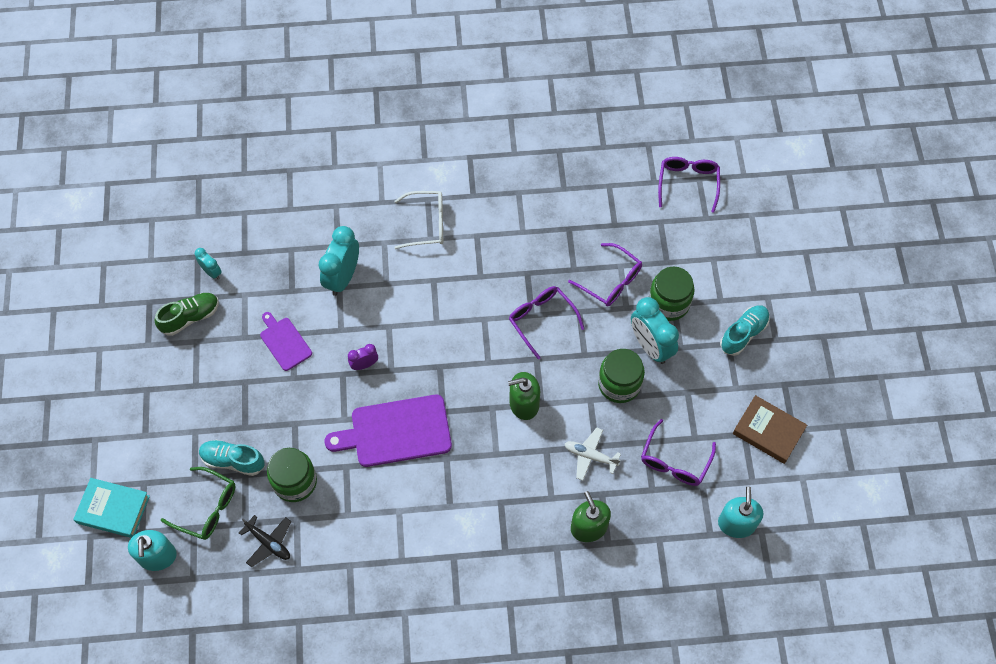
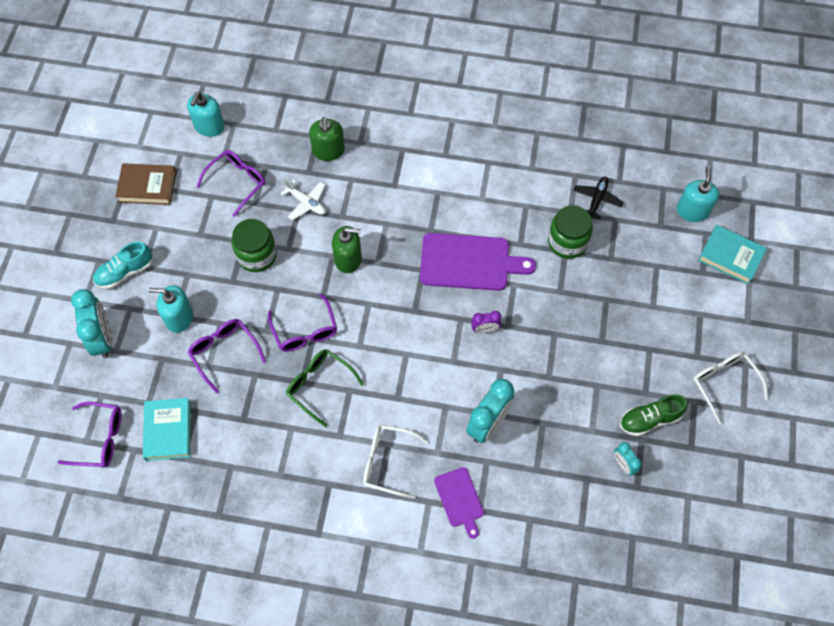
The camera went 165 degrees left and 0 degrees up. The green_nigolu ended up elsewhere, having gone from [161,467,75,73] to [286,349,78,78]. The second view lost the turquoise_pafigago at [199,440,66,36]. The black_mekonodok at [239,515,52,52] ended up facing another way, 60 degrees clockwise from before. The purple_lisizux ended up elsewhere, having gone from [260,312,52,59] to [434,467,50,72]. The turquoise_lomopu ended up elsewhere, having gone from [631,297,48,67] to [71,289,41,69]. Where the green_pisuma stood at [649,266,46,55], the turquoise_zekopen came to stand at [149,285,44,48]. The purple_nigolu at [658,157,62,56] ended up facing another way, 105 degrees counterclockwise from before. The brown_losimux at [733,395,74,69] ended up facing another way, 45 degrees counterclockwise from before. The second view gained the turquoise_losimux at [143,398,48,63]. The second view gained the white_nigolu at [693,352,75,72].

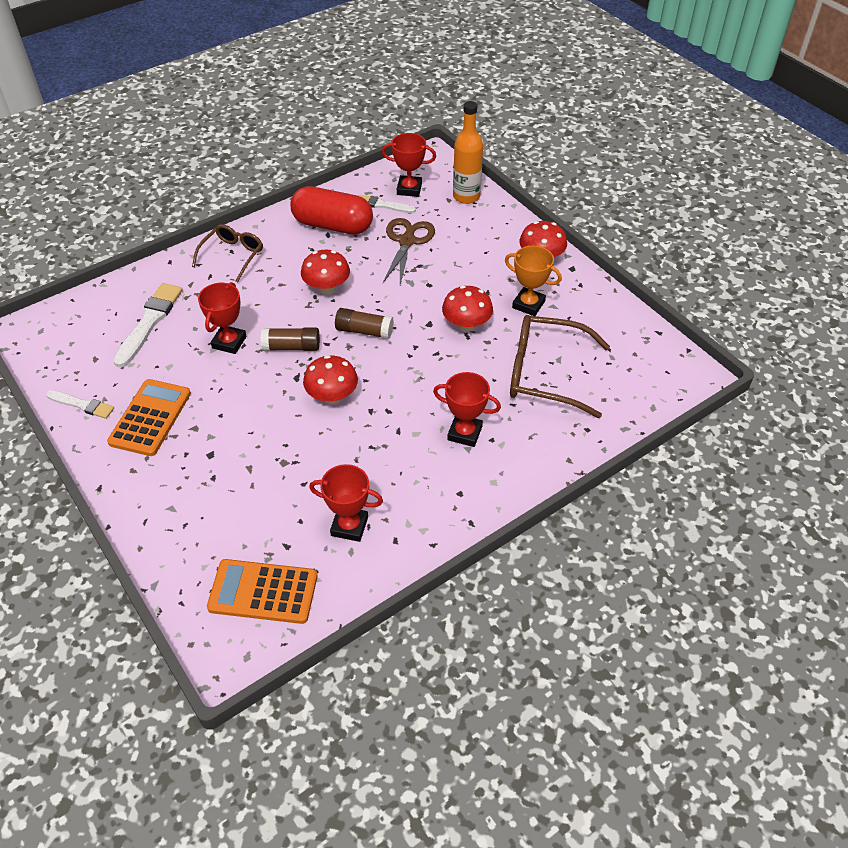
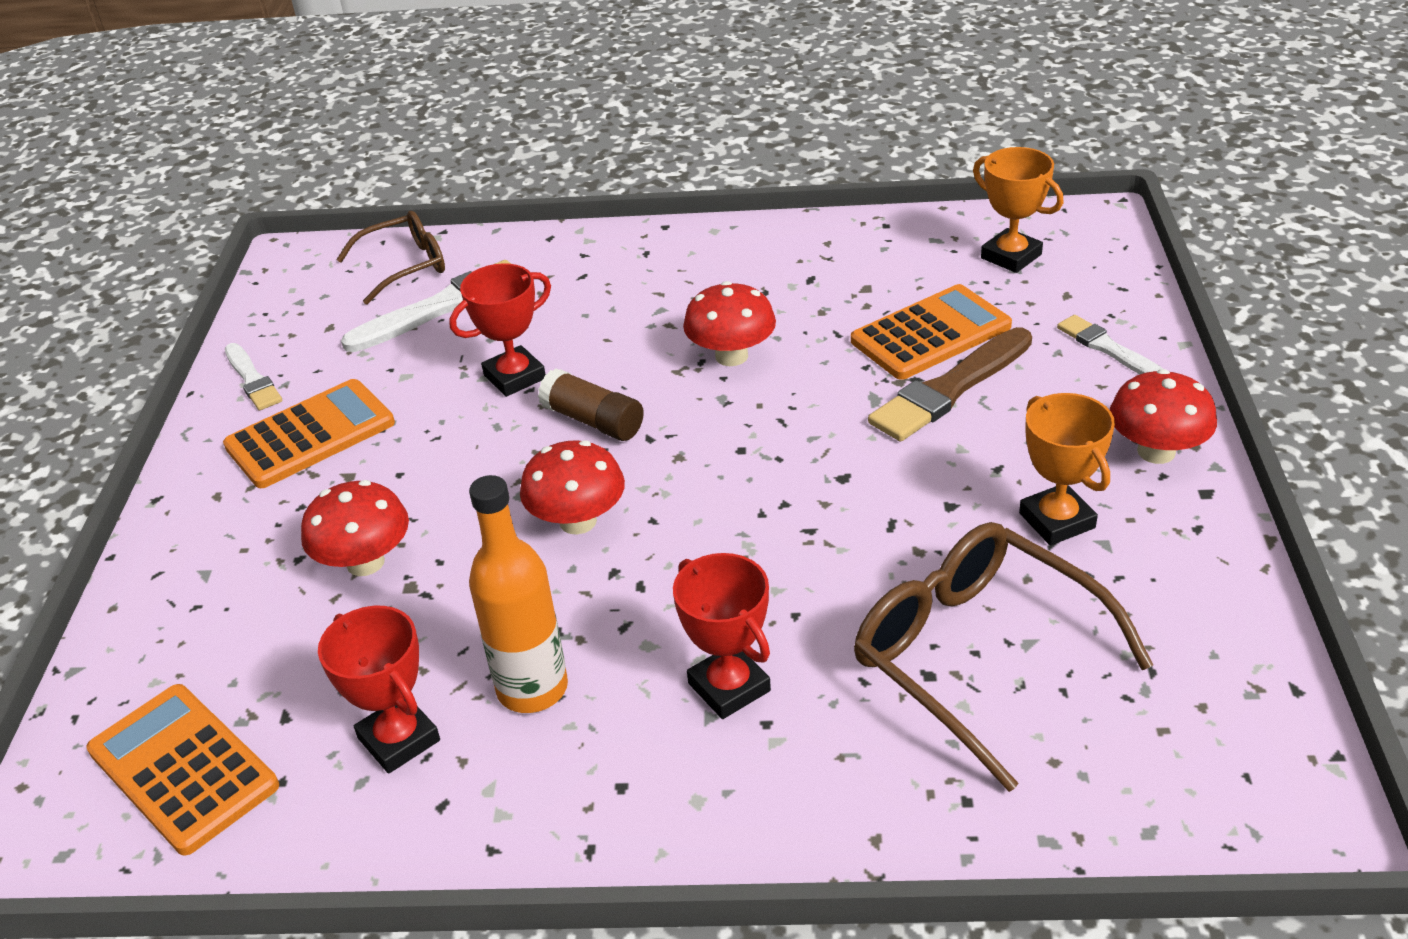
The camera went 40 degrees right and 10 degrees down. The brown_nigolu ended up elsewhere, having gone from [192,224,71,58] to [336,211,109,94]. The second view lost the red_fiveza at [290,186,83,49]. The second view lost the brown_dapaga at [335,308,59,31]. The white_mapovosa ended up elsewhere, having gone from [359,195,57,18] to [1057,315,106,59]. What was the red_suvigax at [382,133,54,64] turned into the orange_suvigax at [973,147,91,126]. Where the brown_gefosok stood at [383,218,52,67], the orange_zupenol came to stand at [851,284,161,96]. The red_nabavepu ended up elsewhere, having gone from [442,286,51,46] to [301,480,108,96]. The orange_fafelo ended up elsewhere, having gone from [453,101,30,103] to [469,475,99,238]. The second view gained the brown_mapovosa at [868,327,164,114].

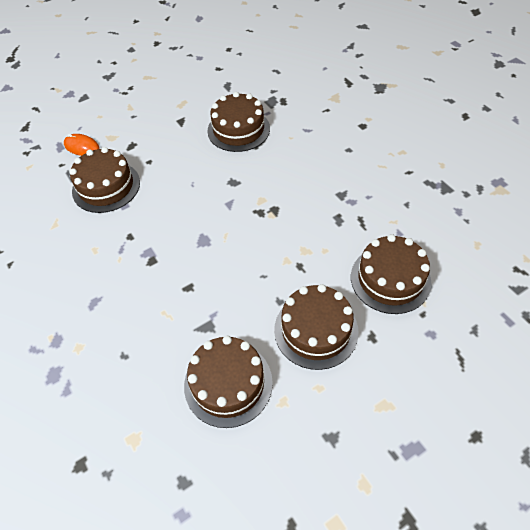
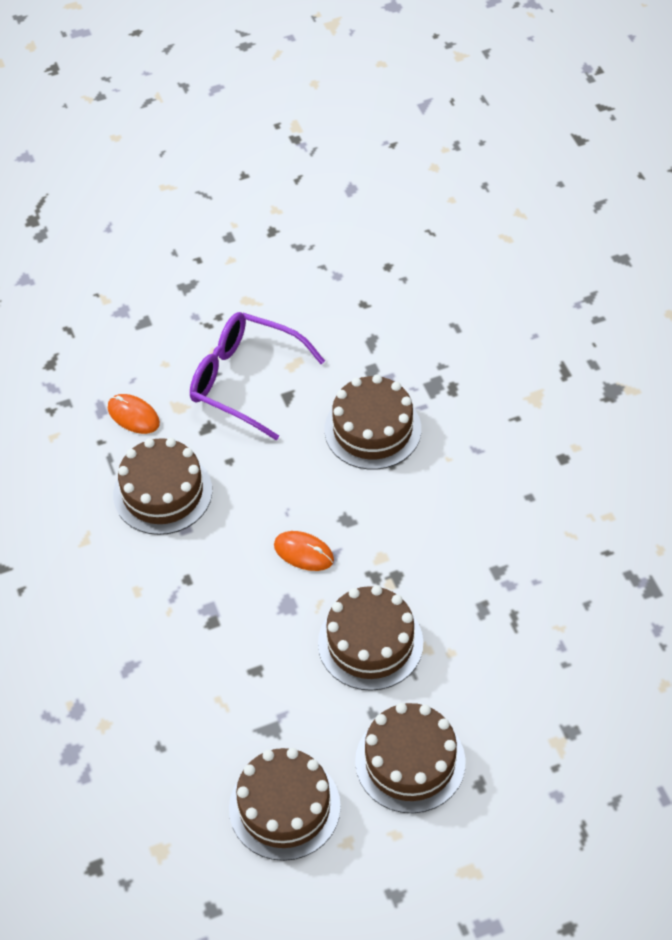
The camera went 10 degrees right and 0 degrees up. The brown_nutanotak ended up elsewhere, having gone from [351,234,80,80] to [318,585,105,106]. The second view gained the purple_nigolu at [190,312,135,128]. The second view gained the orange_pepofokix at [274,531,60,40].

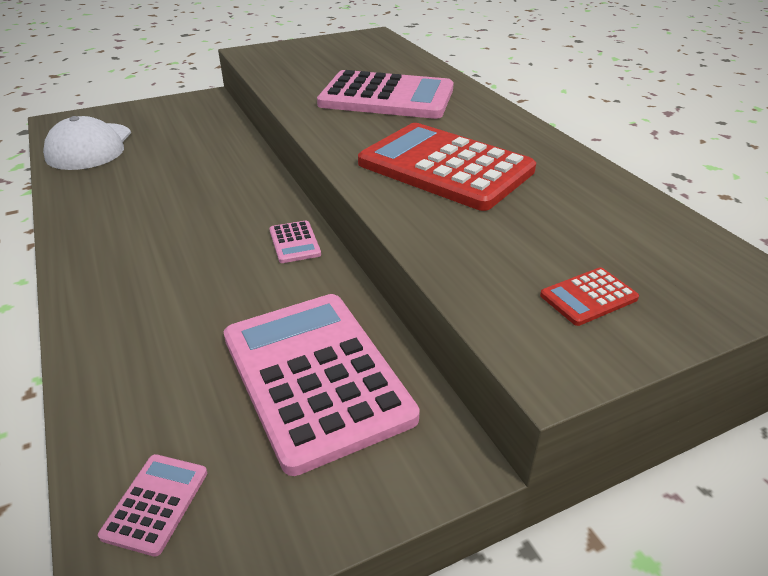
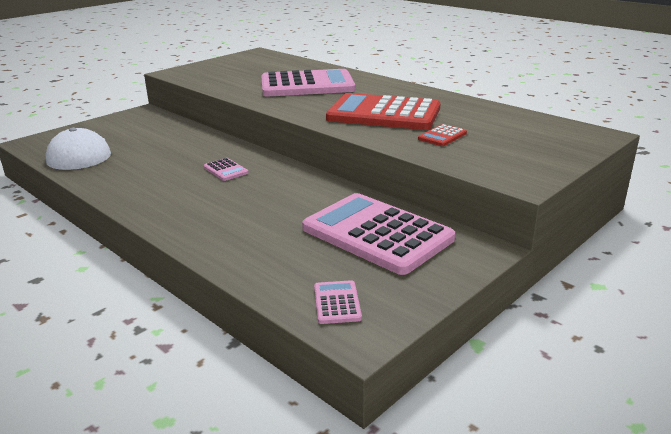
The camera went 20 degrees left and 10 degrees down. The pink_zupenol ended up elsewhere, having gone from [269,221,52,42] to [203,158,45,23]. The red_zupenol ended up elsewhere, having gone from [540,267,99,59] to [418,124,49,22].

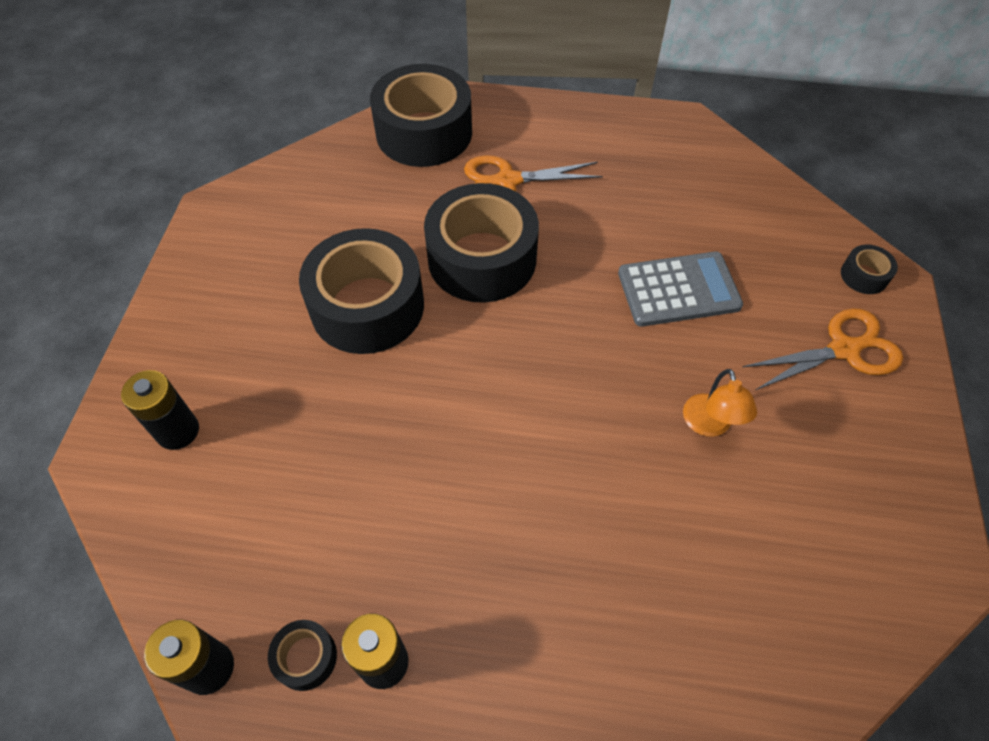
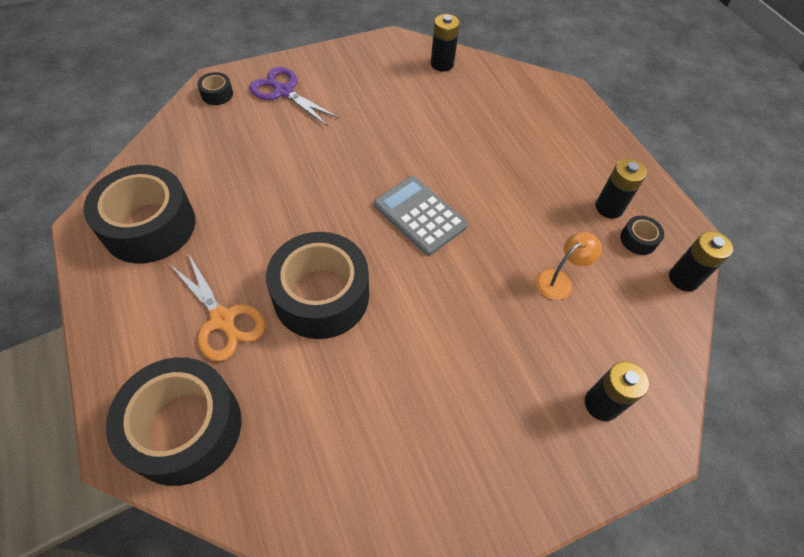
The camera went 125 degrees left and 0 degrees up. The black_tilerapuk ended up elsewhere, having gone from [299,228,125,126] to [83,165,112,98]. The grey_zupenol ended up elsewhere, having gone from [618,251,125,76] to [374,176,94,80]. The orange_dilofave ended up elsewhere, having gone from [683,369,74,68] to [536,232,66,68]. What was the orange_gefosok at [743,308,160,82] turned into the purple_gefosok at [249,67,91,59]. The second view gained the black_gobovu at [431,14,29,58].

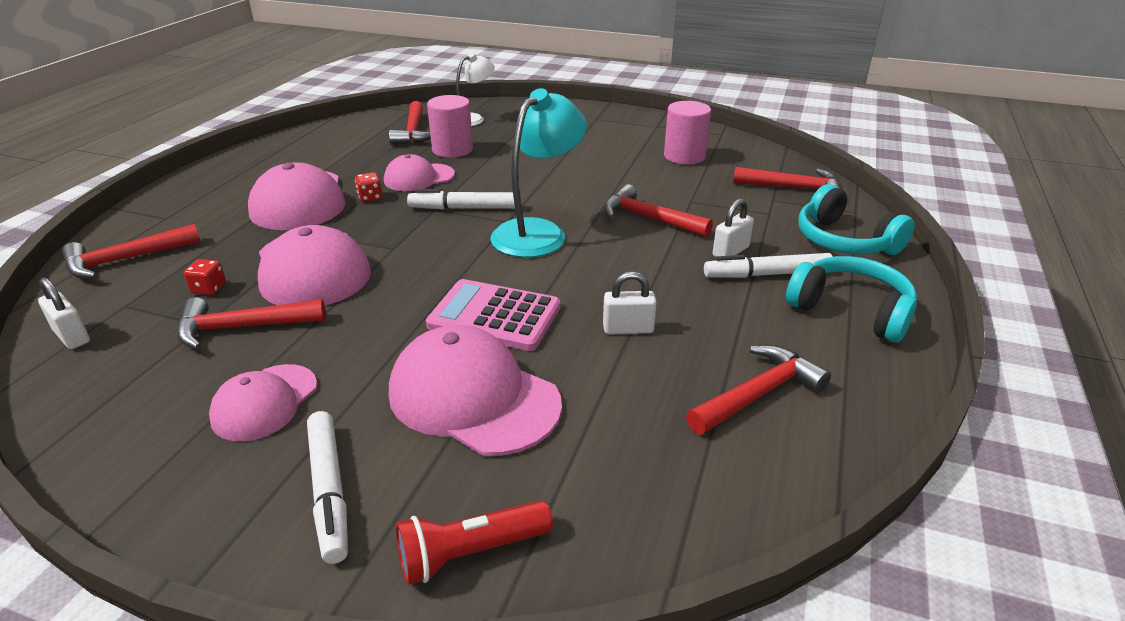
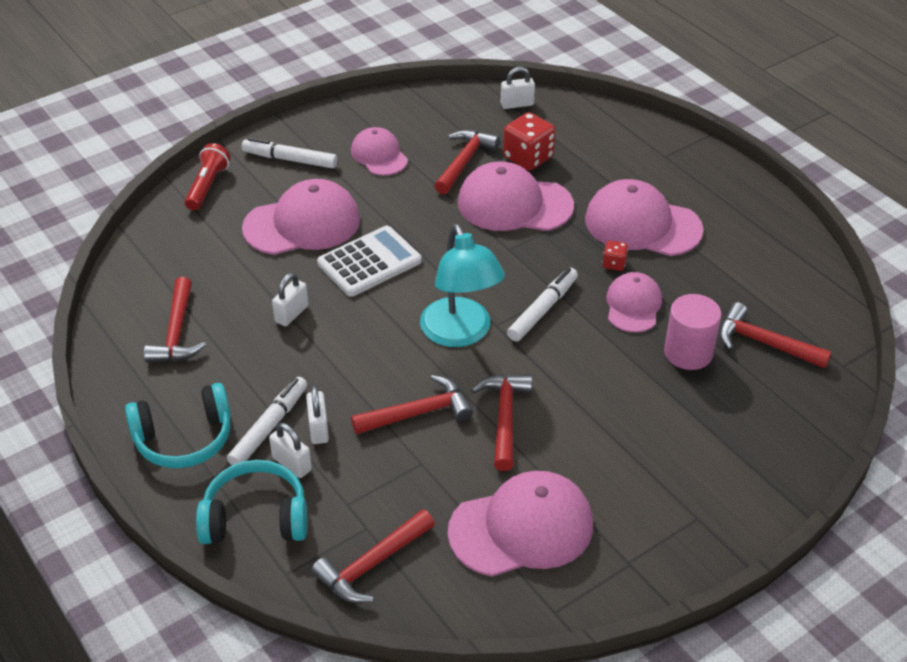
The camera went 125 degrees right and 10 degrees up. The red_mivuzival ended up elsewhere, having gone from [62,224,139,55] to [471,374,61,97]. The size of the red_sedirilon at [184,259,42,36] changed by a factor of 1.97. What was the pink_zupenol at [426,279,135,72] turned into the white_zupenol at [317,226,105,71]. The second view lost the white_dilofave at [456,53,39,73]. Where the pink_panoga stood at [664,101,47,64], the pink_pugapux came to stand at [448,471,145,106]. The second view gained the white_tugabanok at [269,423,43,55].

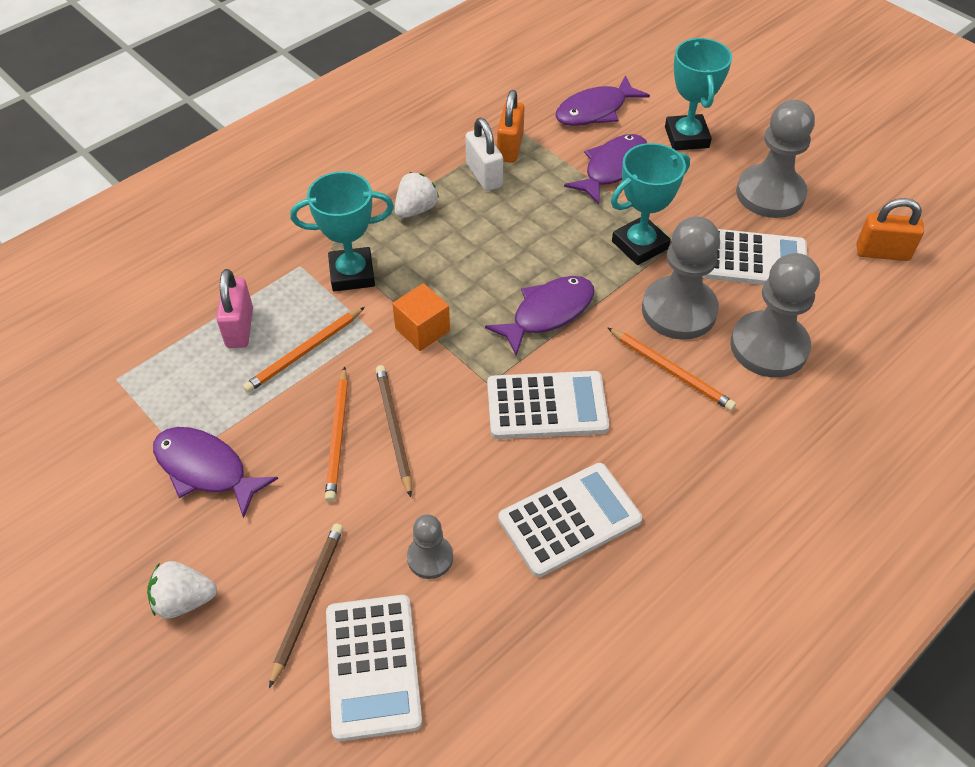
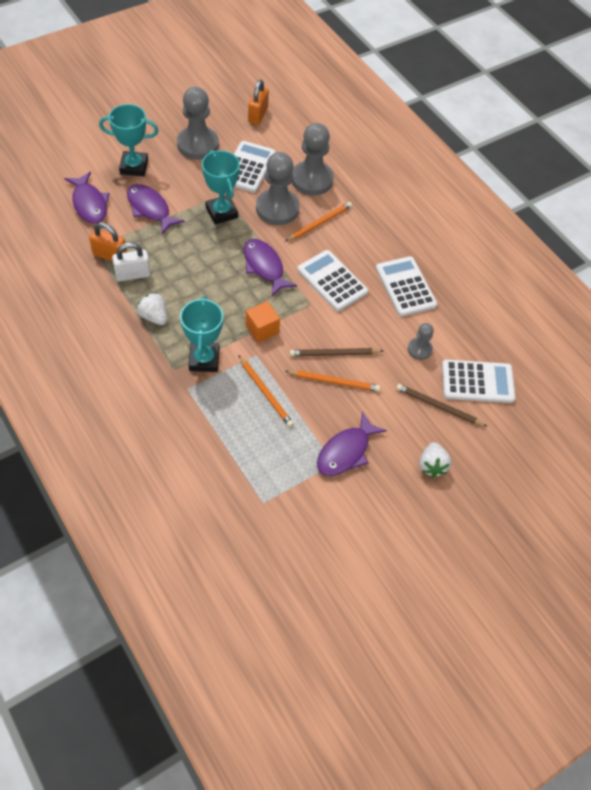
The camera went 85 degrees left and 5 degrees up. The second view lost the pink_tugabanok at [216,269,37,79]. The white_zupenol at [487,371,122,68] ended up facing another way, 45 degrees counterclockwise from before.

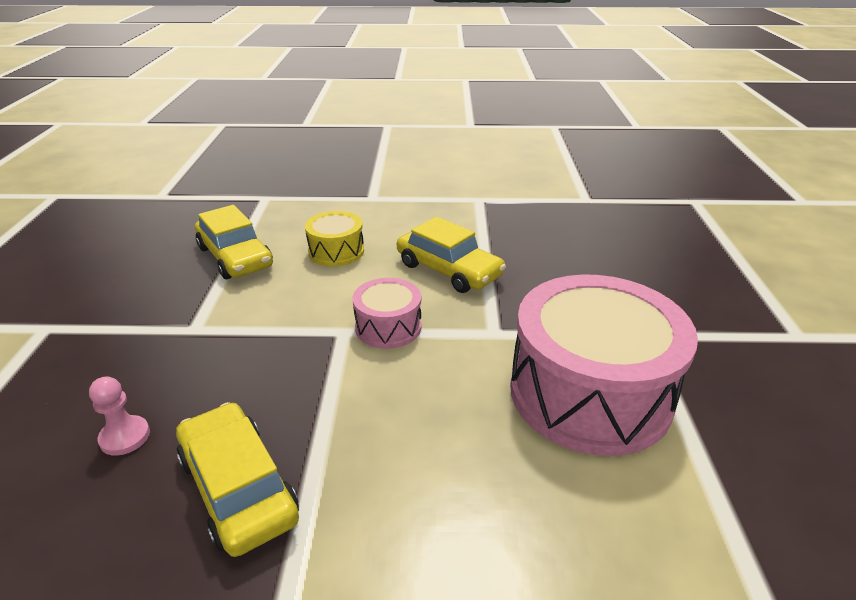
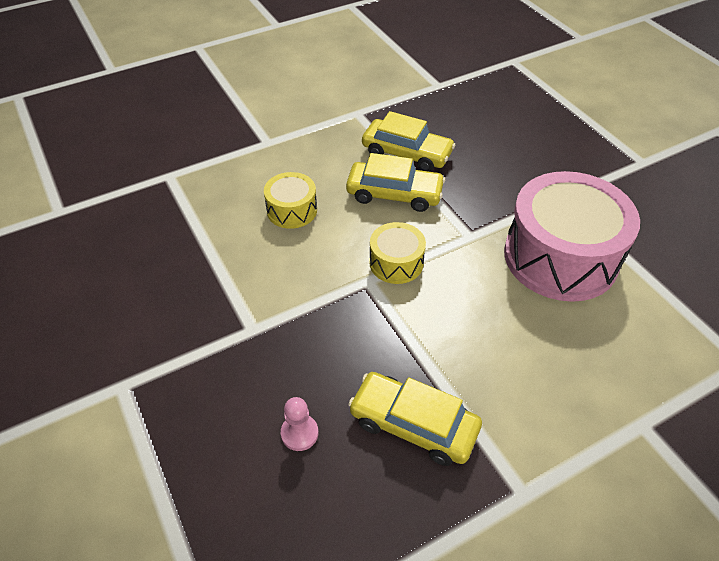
The camera went 30 degrees left and 15 degrees up. The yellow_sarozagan ended up elsewhere, having gone from [195,205,78,74] to [362,111,93,61]. What was the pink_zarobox at [352,278,70,71] turned into the yellow_zarobox at [369,222,57,62].

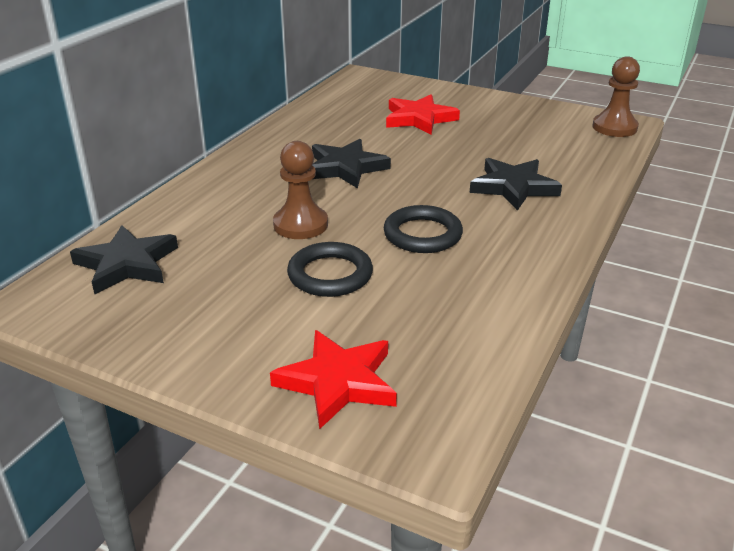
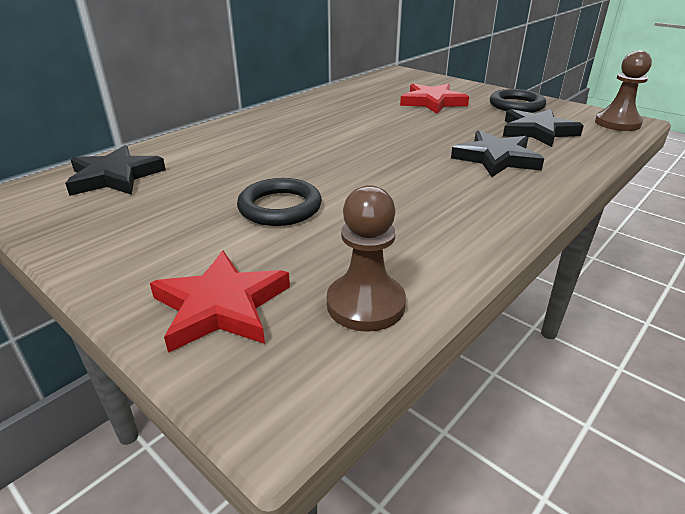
The camera went 15 degrees right and 0 degrees up. The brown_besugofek ended up elsewhere, having gone from [273,141,55,98] to [327,185,79,147]. The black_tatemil ended up elsewhere, having gone from [312,139,79,49] to [503,109,81,38]. The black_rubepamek ended up elsewhere, having gone from [384,205,79,48] to [490,89,56,24].

